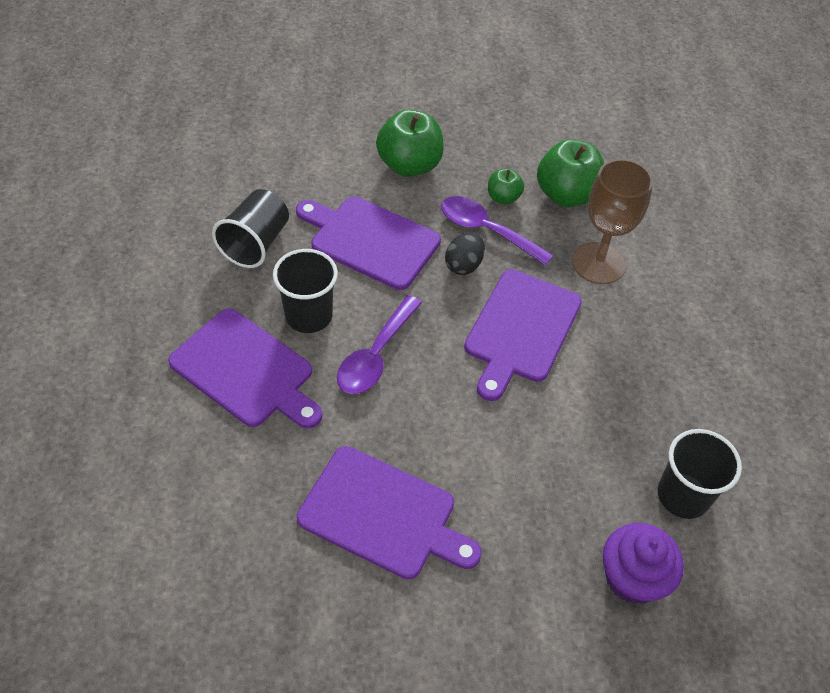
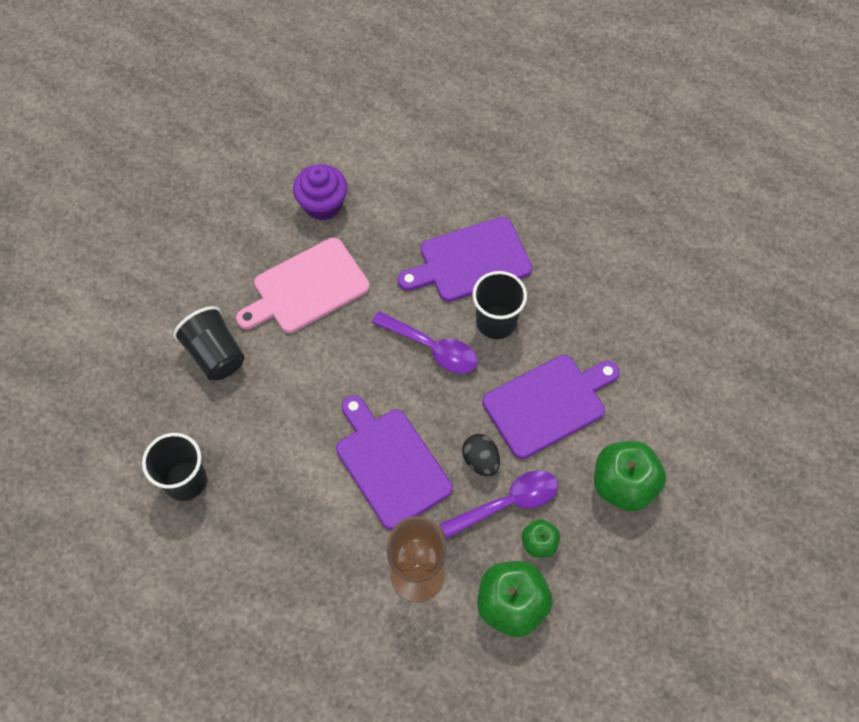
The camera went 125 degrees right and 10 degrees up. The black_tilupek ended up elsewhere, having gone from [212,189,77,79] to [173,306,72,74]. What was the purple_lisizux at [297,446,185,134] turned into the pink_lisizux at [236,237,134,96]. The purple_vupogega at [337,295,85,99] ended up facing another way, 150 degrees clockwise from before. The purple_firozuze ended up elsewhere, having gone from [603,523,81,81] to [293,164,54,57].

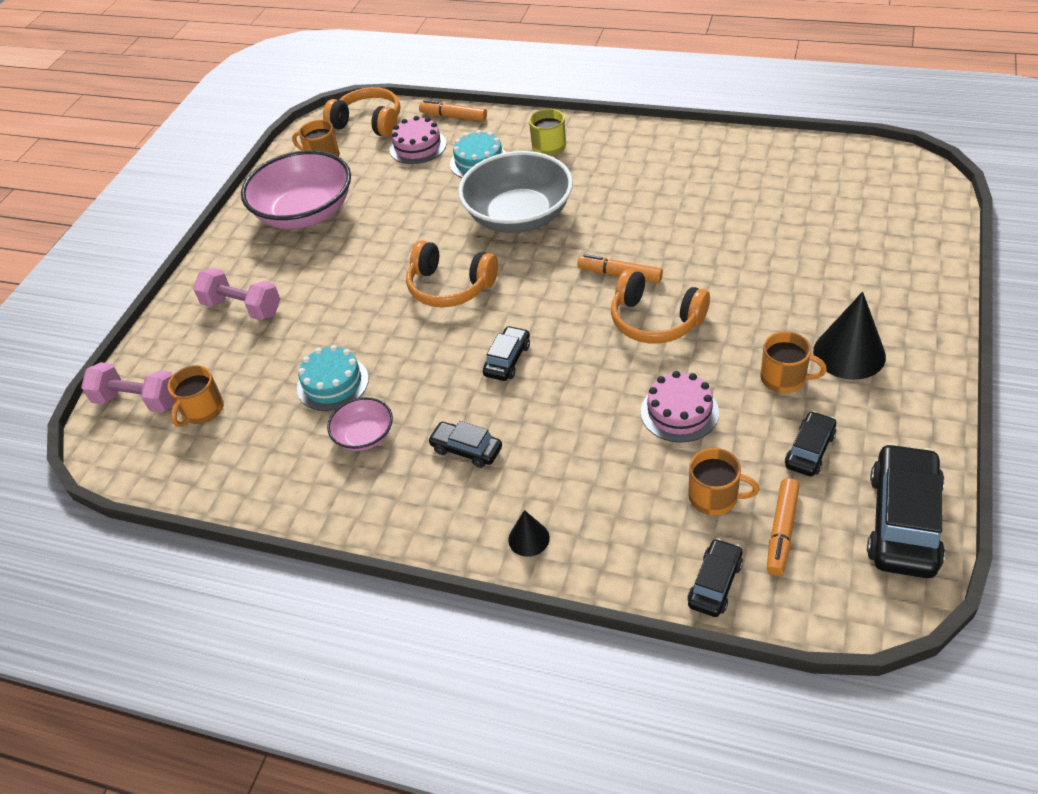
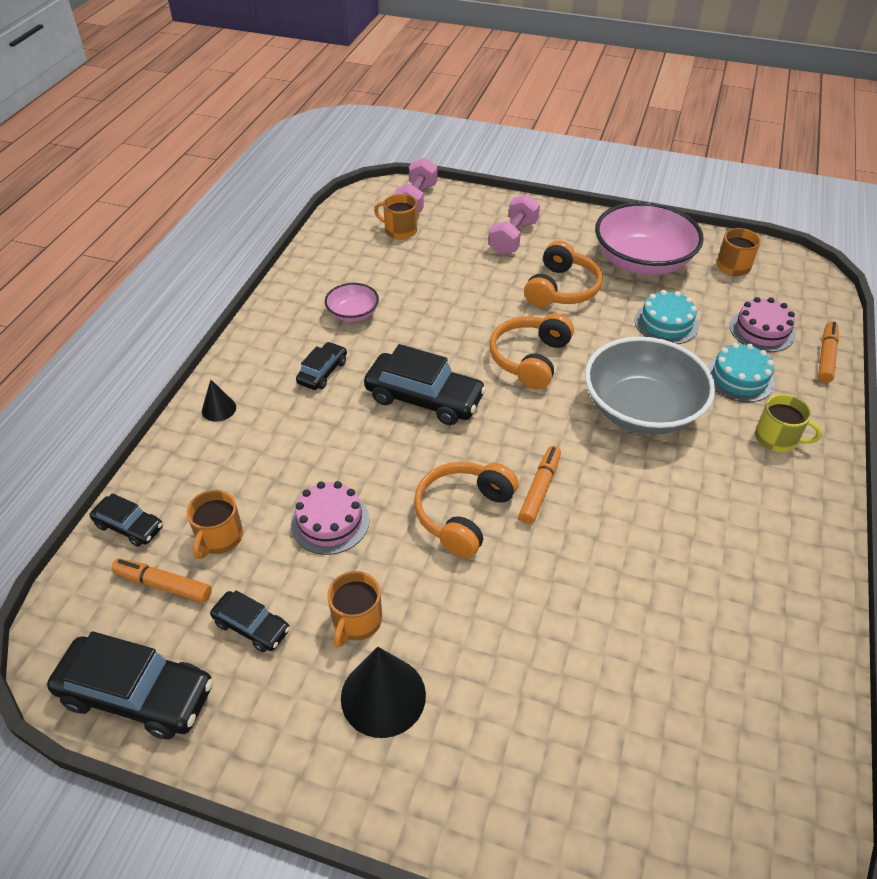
The camera went 85 degrees right and 0 degrees up. The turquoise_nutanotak ended up elsewhere, having gone from [297,345,72,66] to [635,290,64,54]. The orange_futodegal ended up elsewhere, having gone from [323,87,77,50] to [524,240,79,67]. The size of the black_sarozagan at [483,326,47,55] changed by a factor of 1.82.

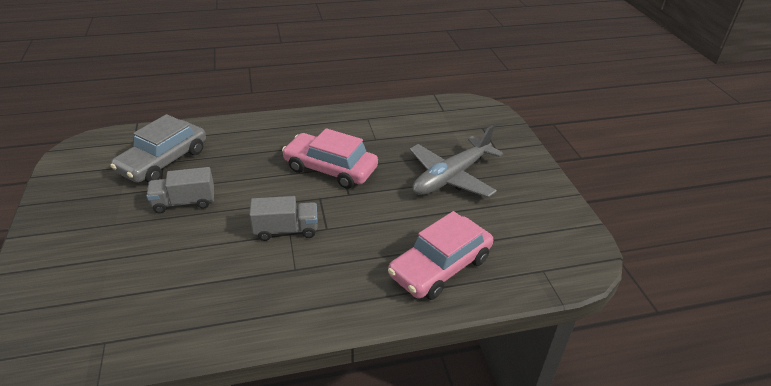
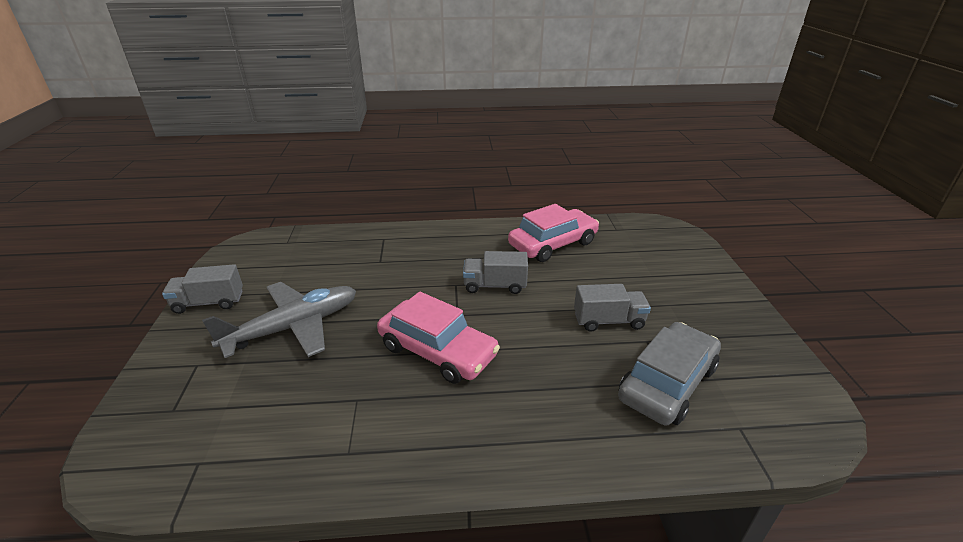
The camera went 170 degrees left and 5 degrees down. The pink_sarozagan ended up elsewhere, having gone from [388,211,105,89] to [508,204,91,58]. The second view gained the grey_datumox at [162,264,81,50].

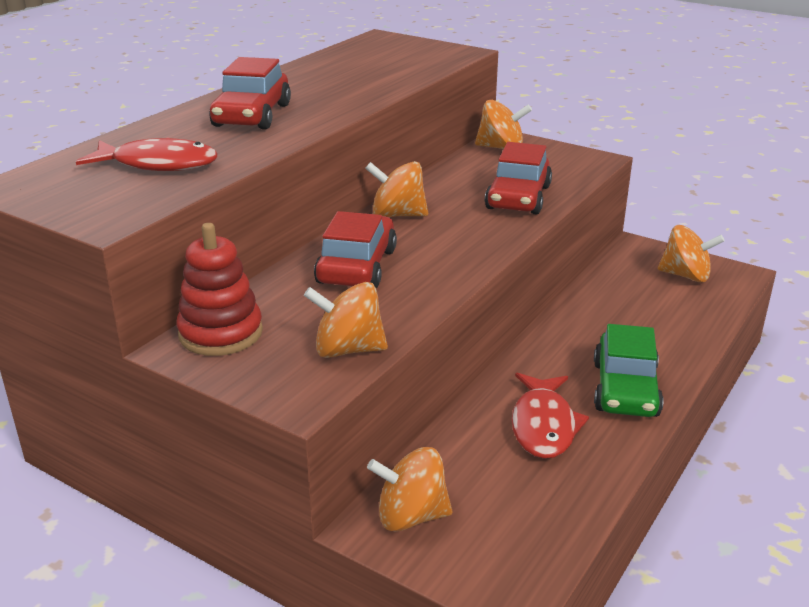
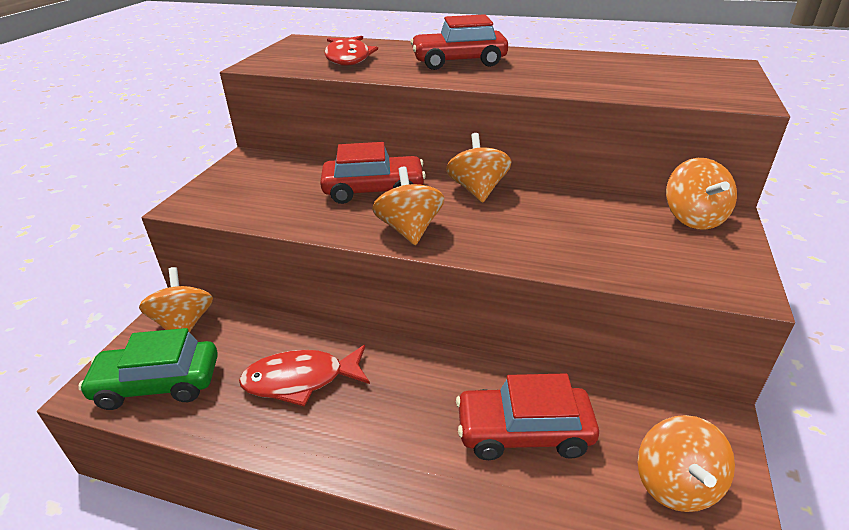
The camera went 75 degrees right and 5 degrees up. The second view lost the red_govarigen at [176,223,87,133]. The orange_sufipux ended up elsewhere, having gone from [304,282,84,76] to [372,167,72,78]. The red_sarozagan ended up elsewhere, having gone from [485,142,67,73] to [456,373,143,87]. The green_sarozagan ended up elsewhere, having gone from [594,324,70,93] to [78,328,140,82].

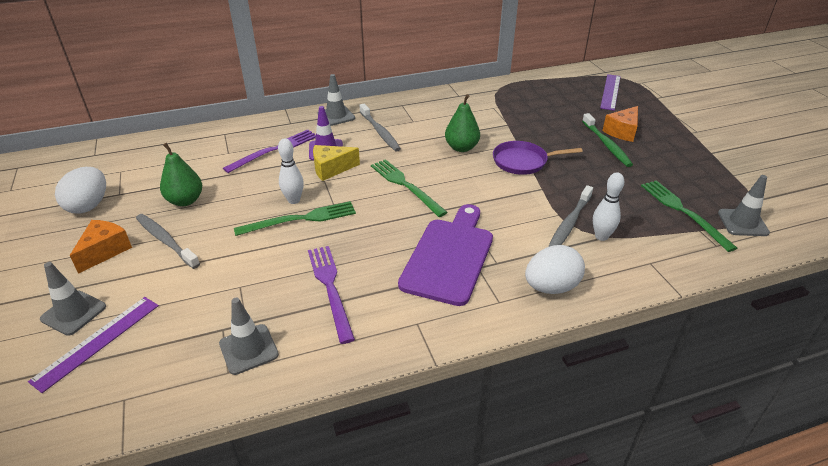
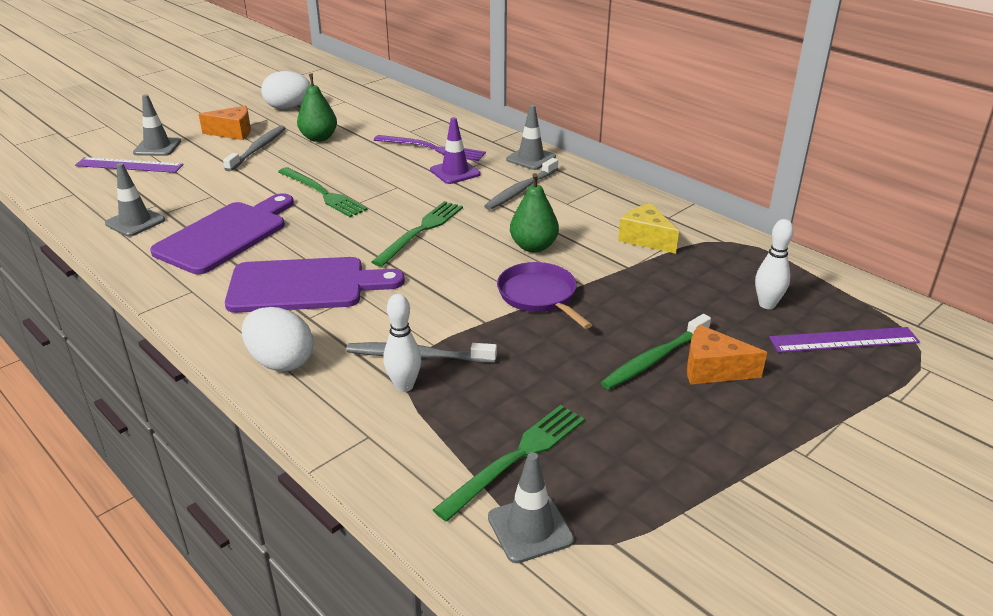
The camera went 65 degrees right and 5 degrees down. The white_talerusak ended up elsewhere, having gone from [278,138,26,66] to [755,219,39,90]. Where the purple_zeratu stood at [308,246,47,98], the purple_lisizux came to stand at [150,193,144,81]. The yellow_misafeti ended up elsewhere, having gone from [313,145,47,36] to [618,203,61,51].

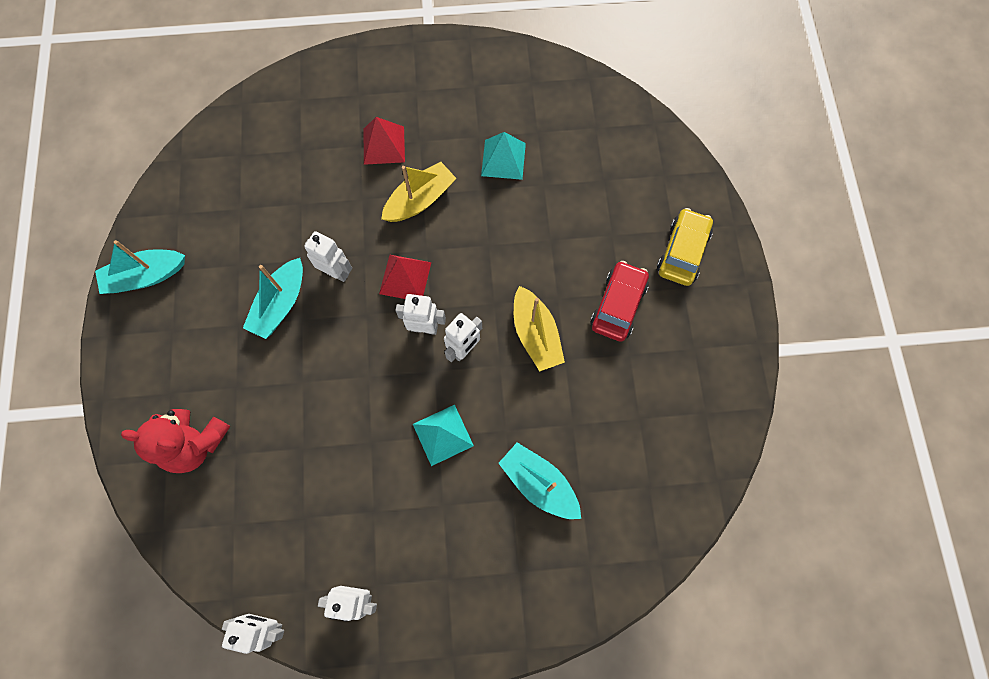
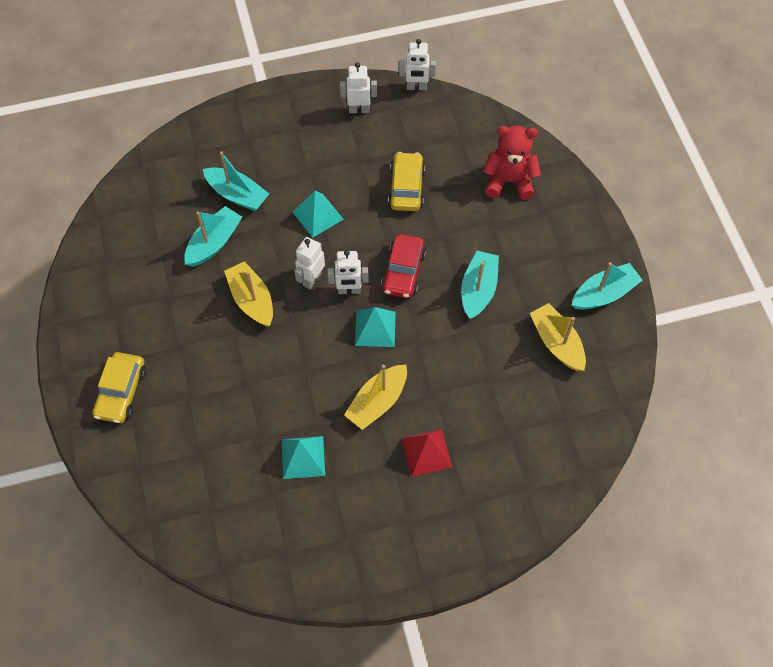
The camera went 170 degrees right and 10 degrees down. The second view lost the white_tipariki at [304,231,48,51]. What was the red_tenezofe at [379,255,52,44] turned into the turquoise_tenezofe at [355,307,41,40]. The red_sarozagan ended up elsewhere, having gone from [590,261,59,81] to [381,234,45,64]. The second view gained the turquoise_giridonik at [184,206,58,61]. The second view gained the yellow_sarozagan at [388,152,37,59]. The second view gained the yellow_giridonik at [530,303,56,68].

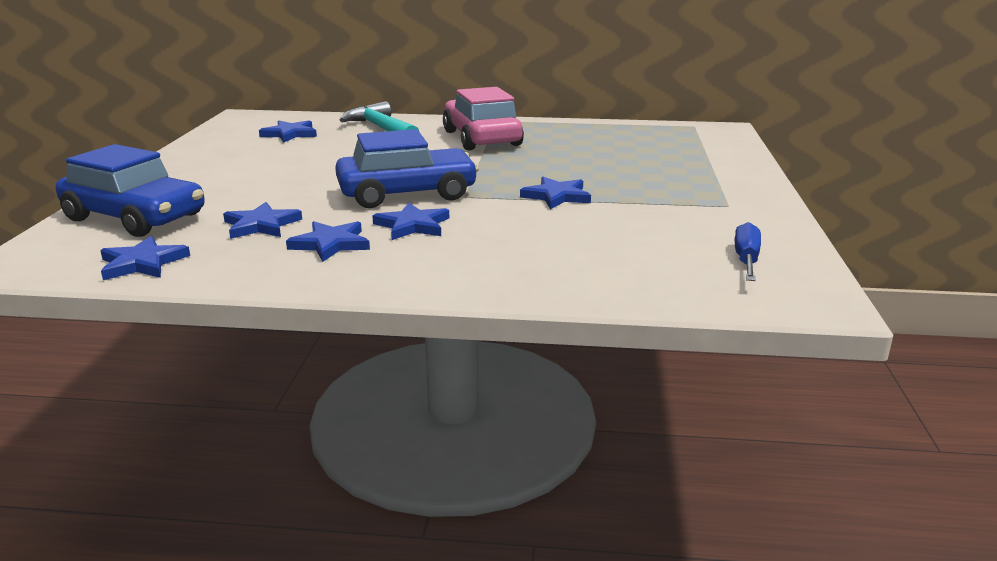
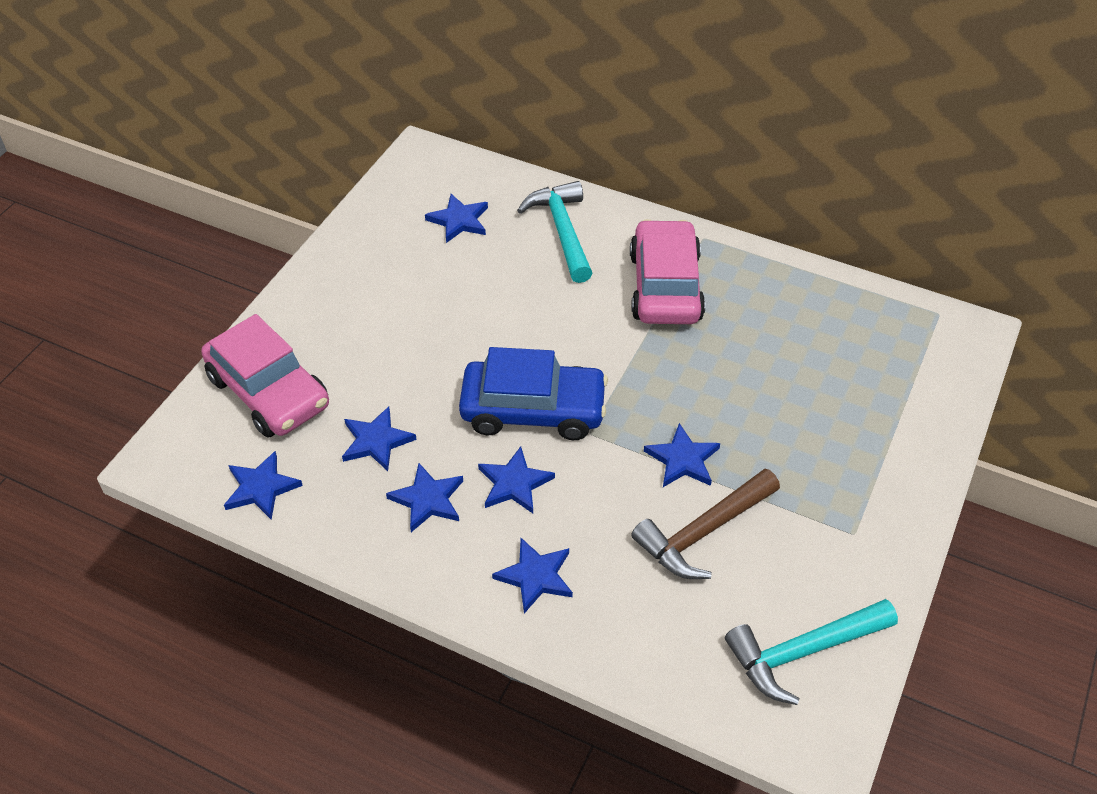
The camera went 20 degrees right and 25 degrees up. What was the blue_sarozagan at [56,144,149,93] turned into the pink_sarozagan at [201,314,128,124]. Where the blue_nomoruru stood at [735,222,26,59], the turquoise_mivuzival came to stand at [725,599,173,106]. The second view gained the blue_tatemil at [492,538,81,75]. The second view gained the brown_mivuzival at [631,469,149,110].

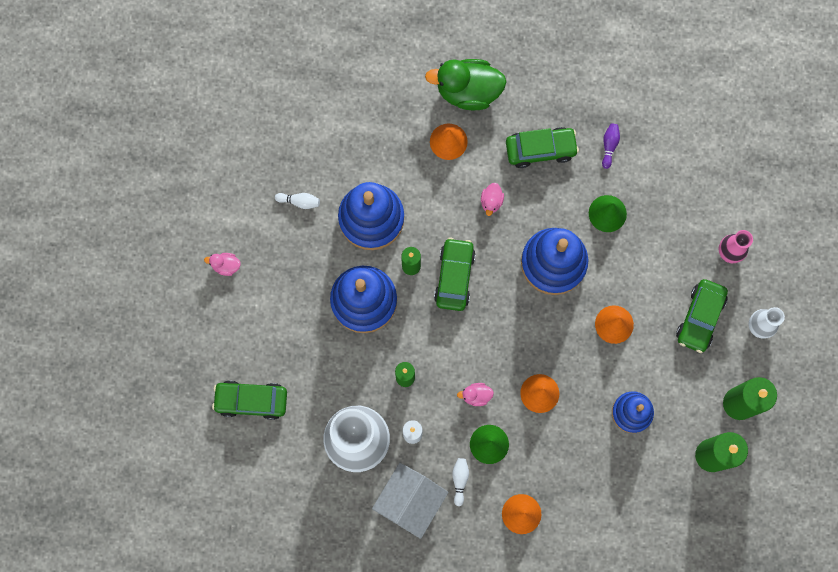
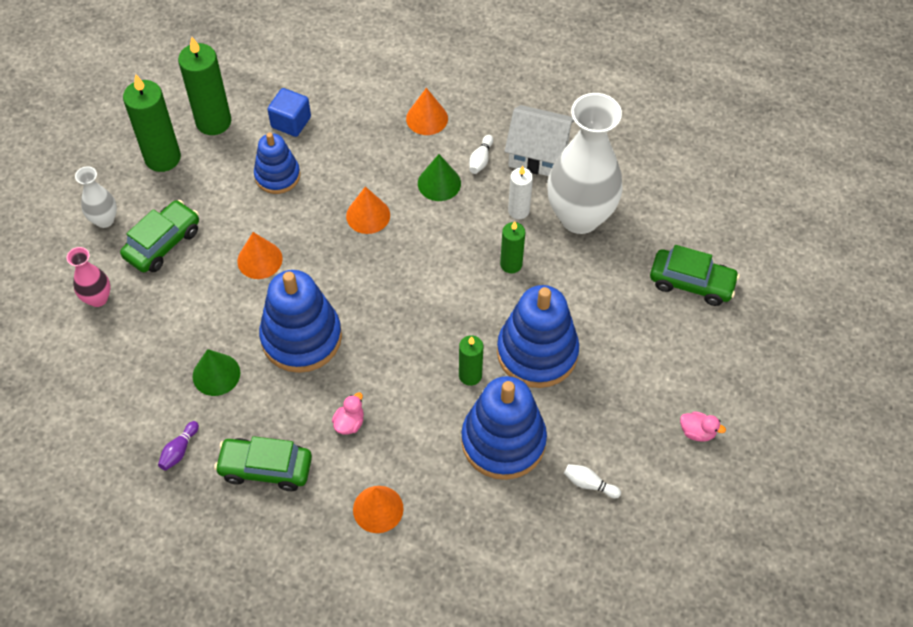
The camera went 165 degrees left and 20 degrees down. The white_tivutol at [372,463,76,76] ended up facing another way, 60 degrees clockwise from before. The second view lost the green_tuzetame at [425,59,82,51]. The second view lost the green_sarozagan at [434,238,42,73]. The second view lost the pink_tuzetame at [457,383,37,23]. The second view gained the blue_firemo at [267,88,44,49].

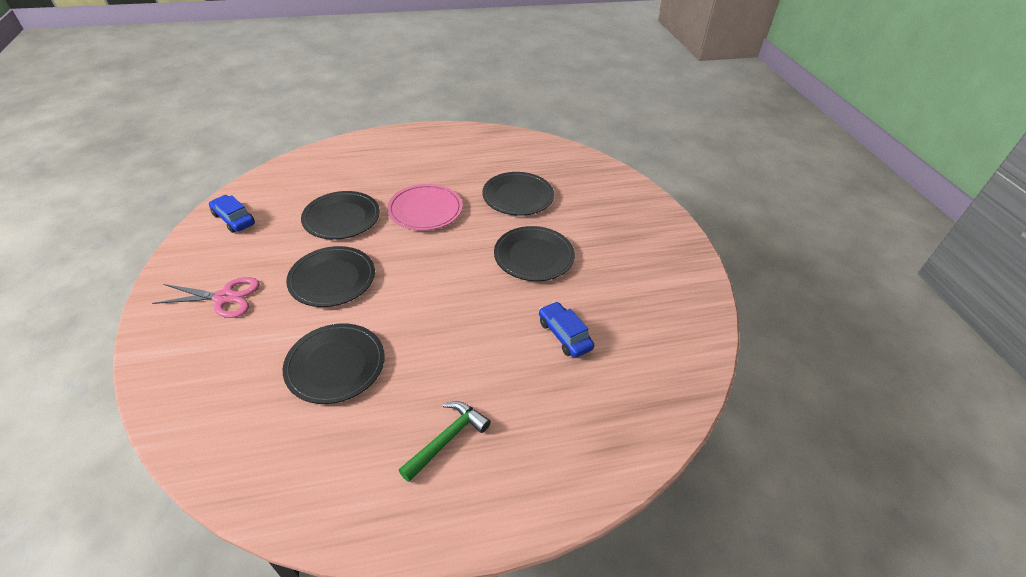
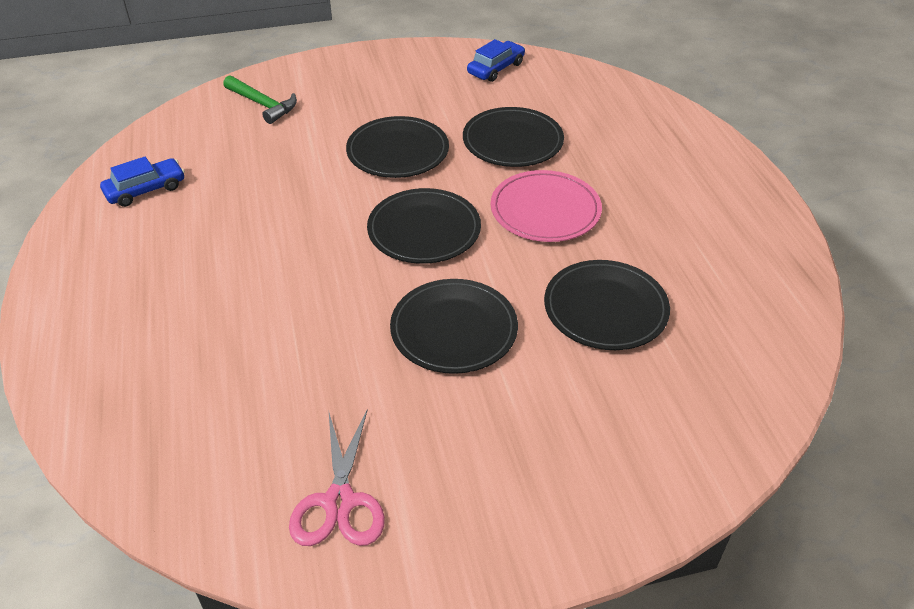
The camera went 90 degrees right and 0 degrees up. The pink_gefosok ended up elsewhere, having gone from [152,277,108,41] to [289,408,96,138]. The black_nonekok ended up elsewhere, having gone from [283,323,102,81] to [367,188,114,76]. The green_mivuzival ended up elsewhere, having gone from [398,401,93,81] to [223,75,74,49]. The blue_sarozagan ended up elsewhere, having gone from [539,302,55,56] to [100,157,85,50].

